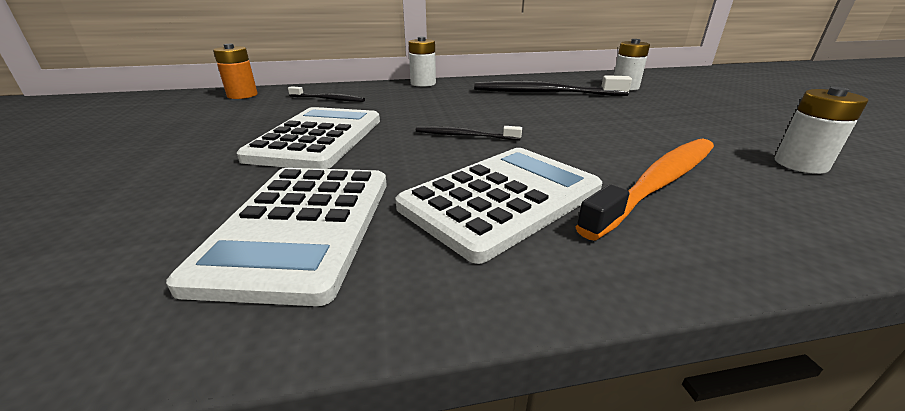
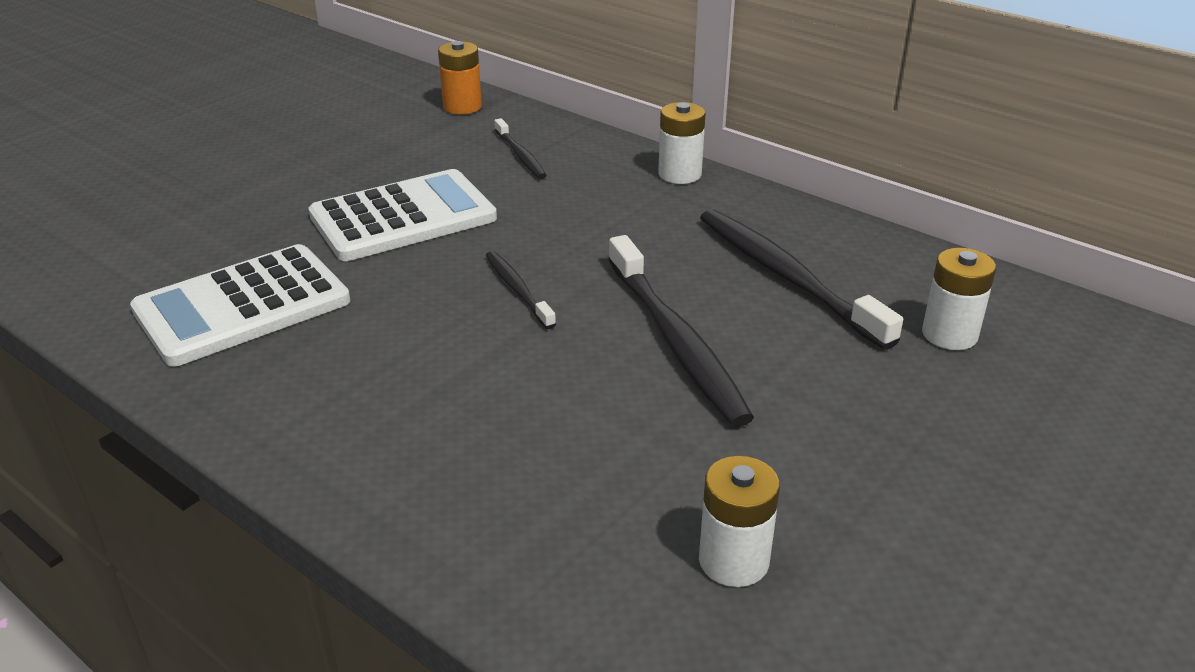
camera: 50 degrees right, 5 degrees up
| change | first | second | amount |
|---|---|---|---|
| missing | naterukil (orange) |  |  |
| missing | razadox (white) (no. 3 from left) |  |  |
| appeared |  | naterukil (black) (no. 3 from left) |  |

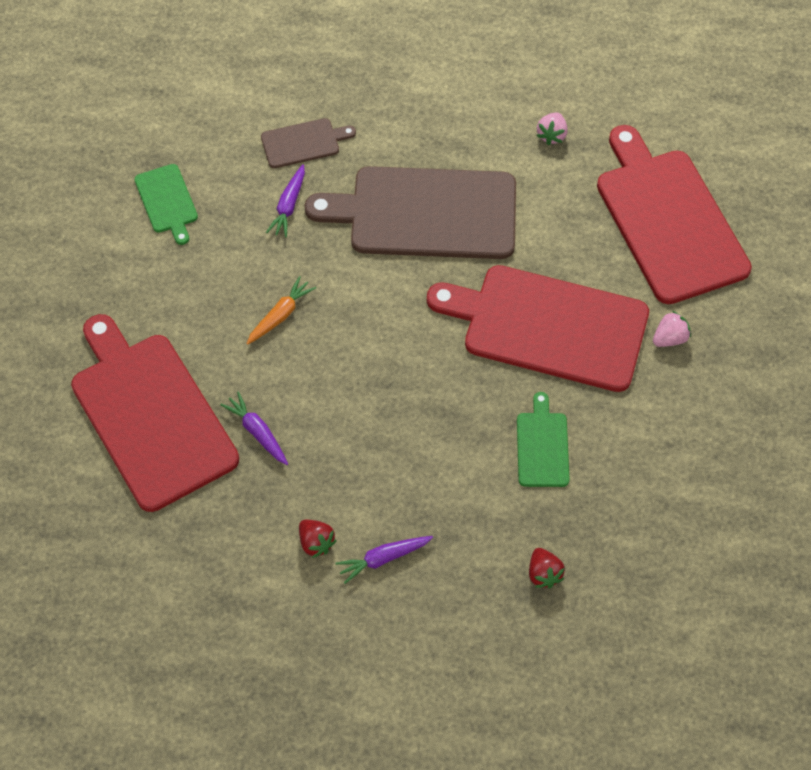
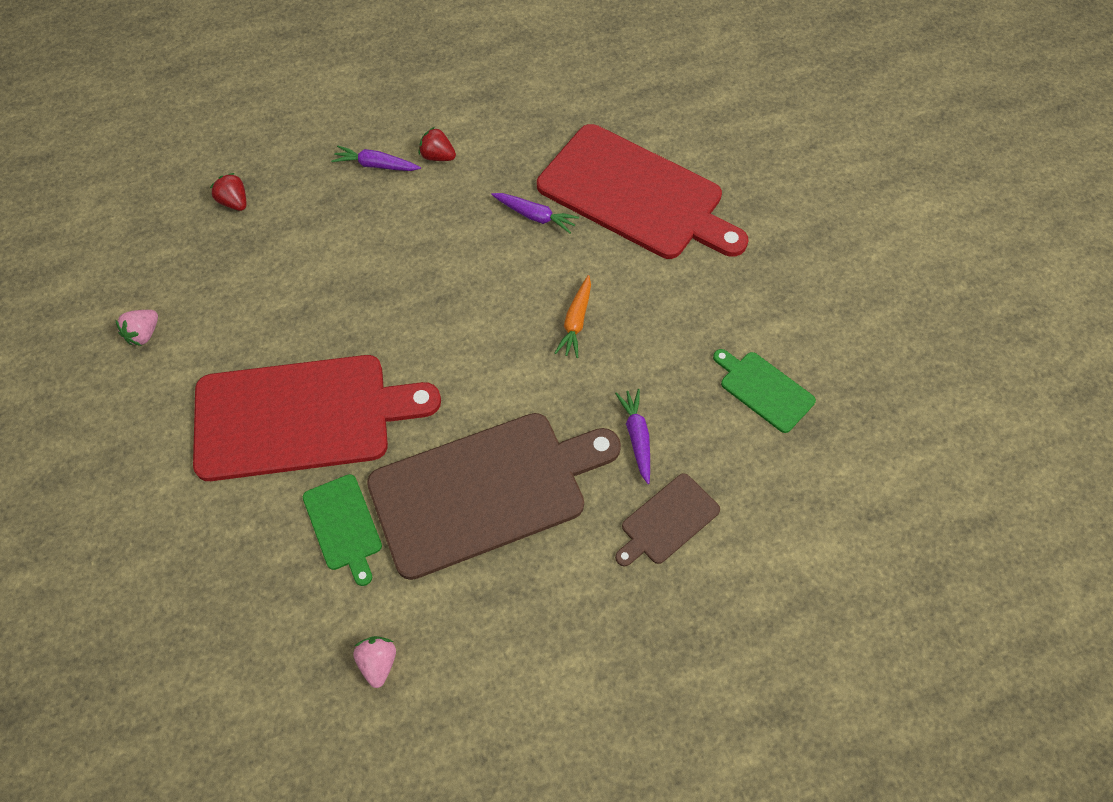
camera: 155 degrees right, 0 degrees up
| change | first | second | amount |
|---|---|---|---|
| missing | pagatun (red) (no. 3 from left) |  |  |
| relocated | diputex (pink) (no. 2 from left in the first image) | diputex (pink) (no. 1 from left) |  |
| relocated | pagatun (green) (no. 2 from left in the first image) | pagatun (green) (no. 1 from left) |  |
| spun | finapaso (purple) (no. 3 from left in the first image) | finapaso (purple) (no. 1 from left) | 120 degrees counterclockwise |

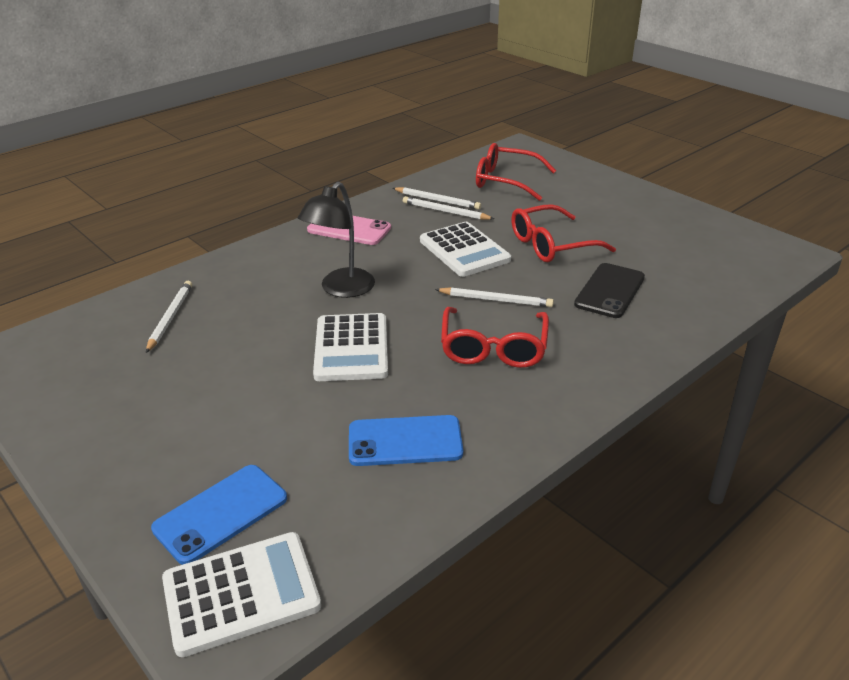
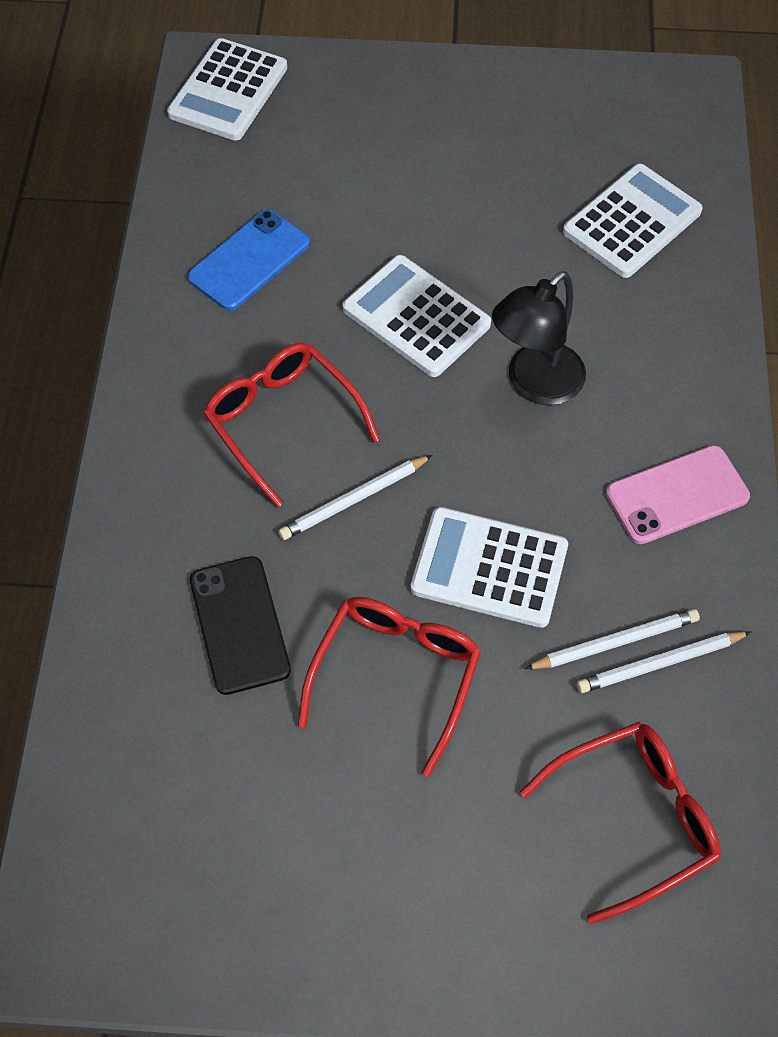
camera: 135 degrees right, 25 degrees up
| change | first | second | amount |
|---|---|---|---|
| spun | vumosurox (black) |  | 120 degrees counterclockwise |
| exchanged | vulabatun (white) (no. 1 from left) | razadox (white) (no. 4 from left) |  |
| missing | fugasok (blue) (no. 1 from left) |  |  |

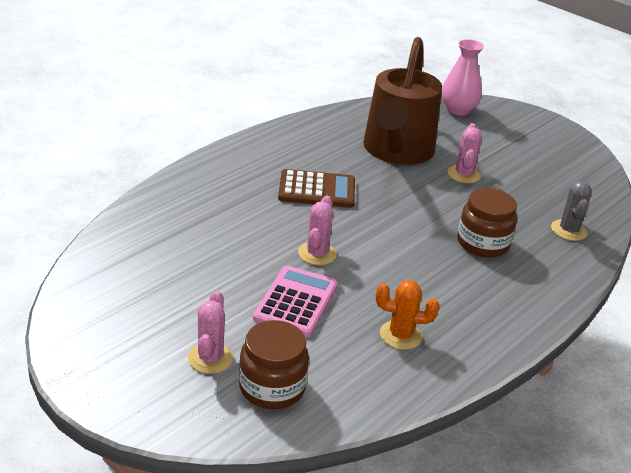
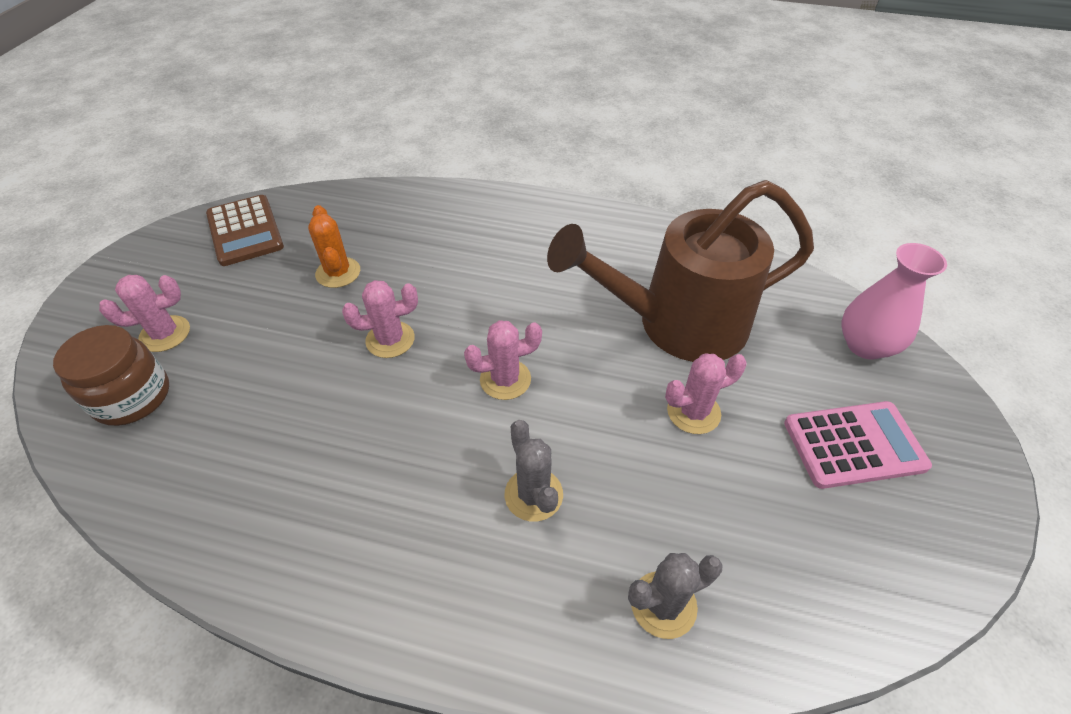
camera: 65 degrees right, 15 degrees up
| change | first | second | amount |
|---|---|---|---|
| relocated | razadox (brown) |  |  |
| exchanged | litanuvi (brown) (no. 2 from left) | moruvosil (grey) (no. 1 from left) |  |
| relocated | razadox (pink) |  |  |
| relocated | moruvosil (orange) |  |  |
| appeared |  | moruvosil (pink) (no. 3 from left) |  |

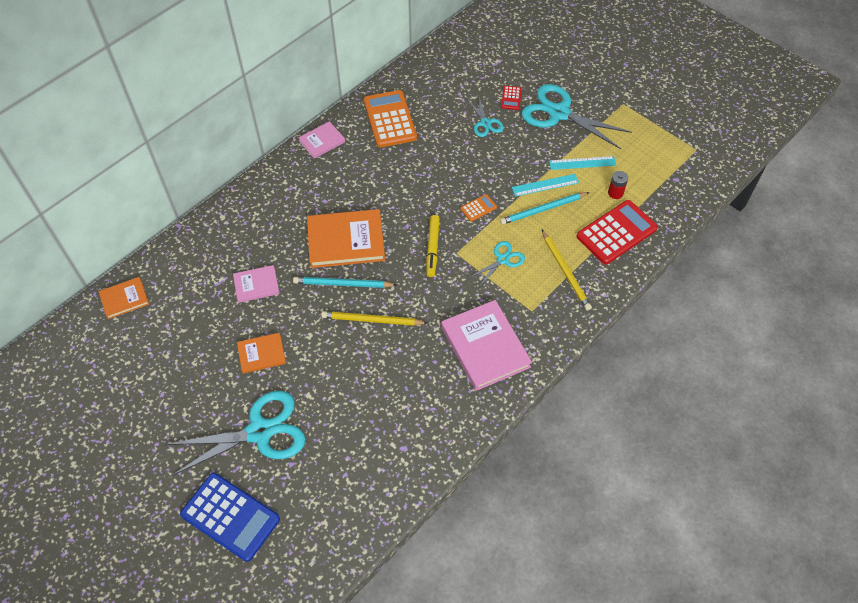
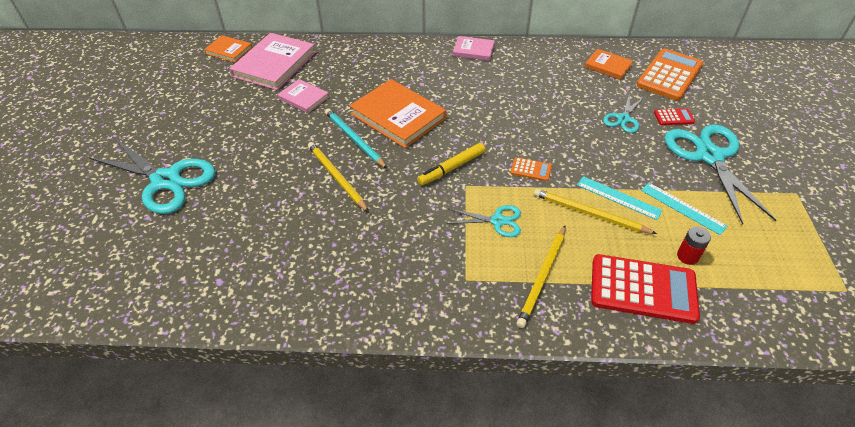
camera: 50 degrees right, 10 degrees down
| change | first | second | amount |
|---|---|---|---|
| spun | razadox (red) (no. 1 from left in the first image) | razadox (red) (no. 2 from left) | 150 degrees counterclockwise |
| relocated | razadox (orange) (no. 1 from left in the first image) | razadox (orange) (no. 2 from left) |  |
| colour | vulabatun (turquoise) (no. 2 from left) | vulabatun (yellow) (no. 3 from left) |  |
| relocated | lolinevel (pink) (no. 3 from left in the first image) | lolinevel (pink) (no. 1 from left) |  |
| relocated | lolinevel (orange) (no. 2 from left in the first image) | lolinevel (orange) (no. 3 from left) |  |
| missing | razadox (blue) |  |  |

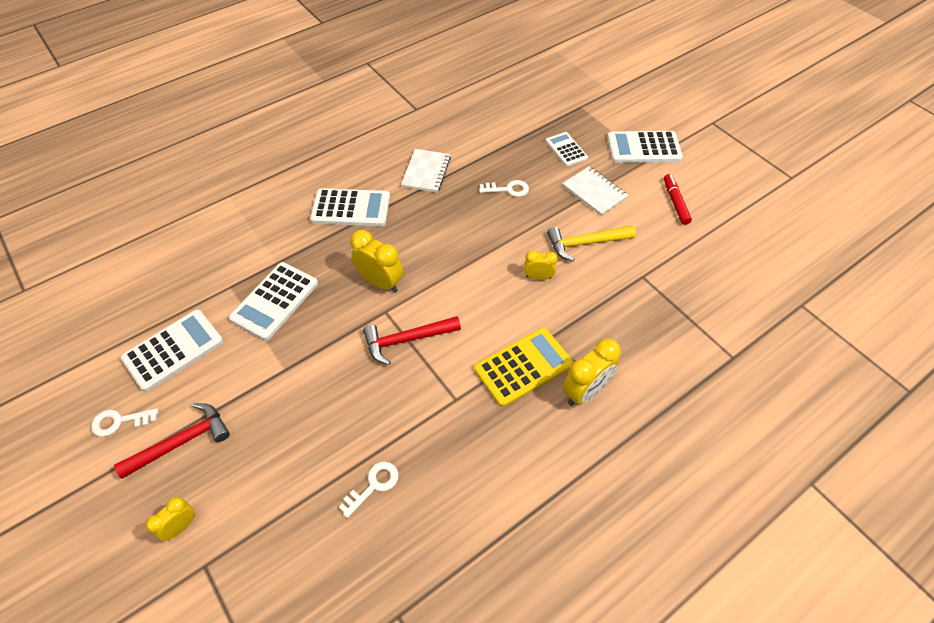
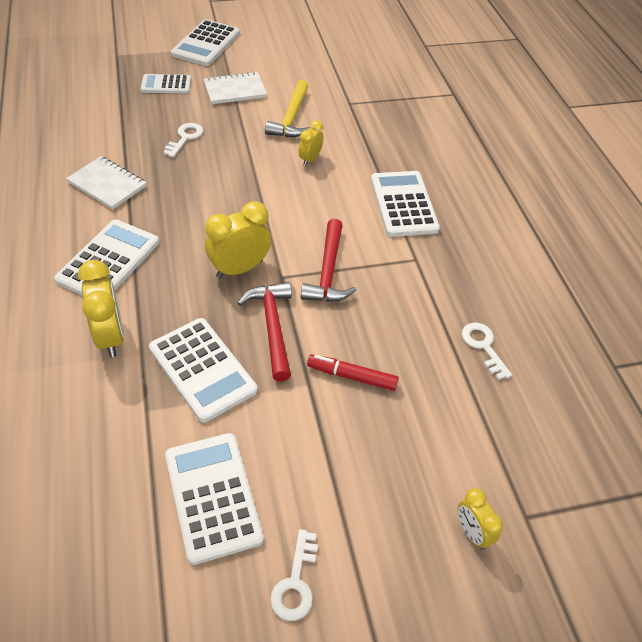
camera: 70 degrees left, 5 degrees down
| change | first | second | amount |
|---|---|---|---|
| relocated | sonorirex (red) |  |  |
| colour | razadox (yellow) | razadox (white) (no. 6 from left) |  |
| relocated | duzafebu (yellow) (no. 4 from left in the first image) | duzafebu (yellow) (no. 1 from left) |  |
| relocated | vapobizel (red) (no. 1 from left) |  |  |

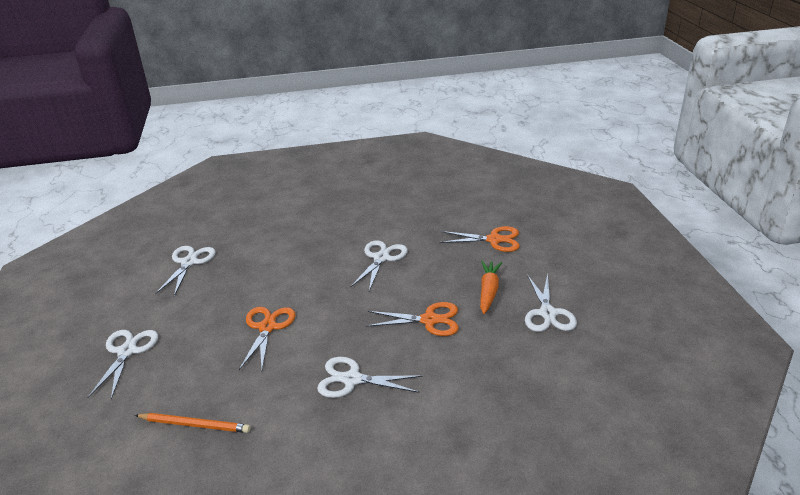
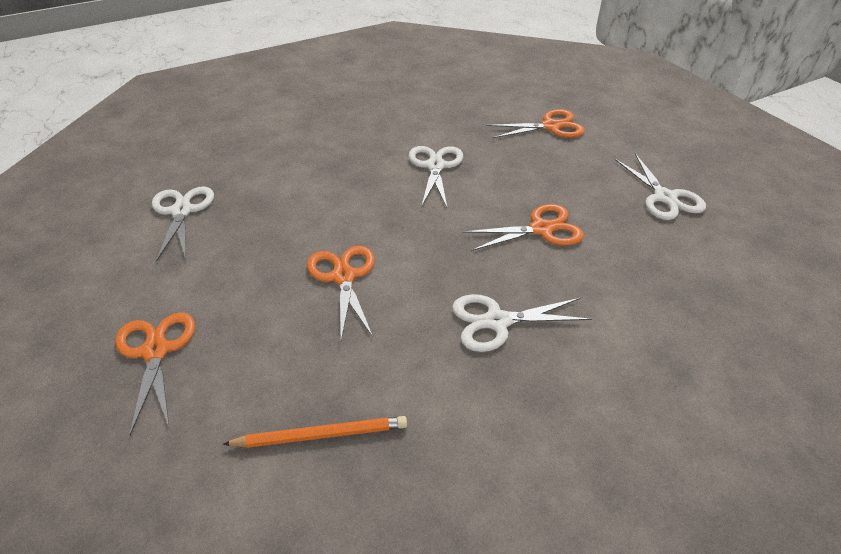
camera: 20 degrees left, 10 degrees up
| change | first | second | amount |
|---|---|---|---|
| missing | finapaso (orange) |  |  |
| colour | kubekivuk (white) (no. 1 from left) | kubekivuk (orange) (no. 1 from left) |  |

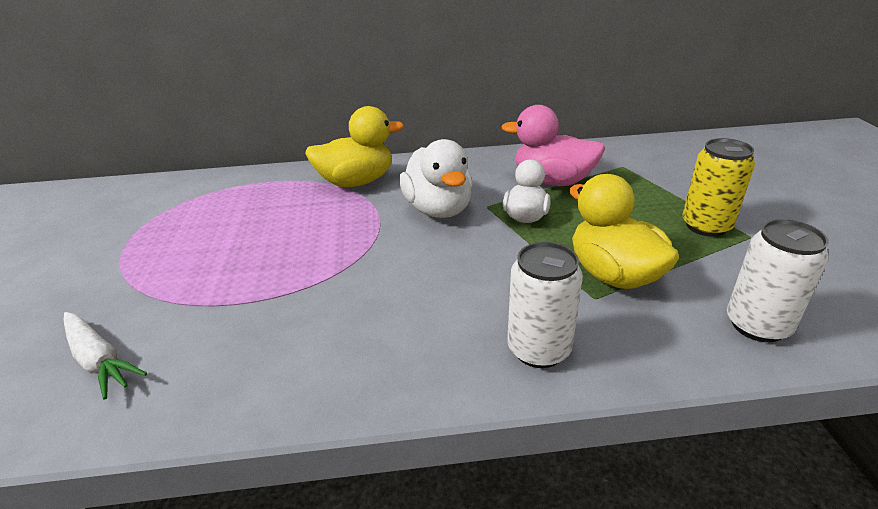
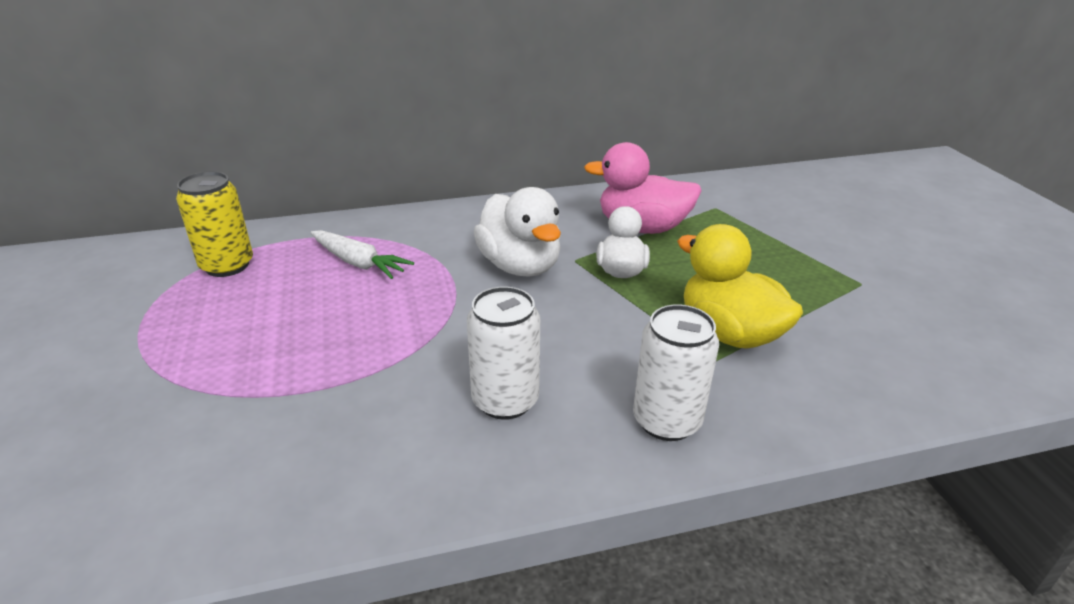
camera: 10 degrees left, 0 degrees up
| change | first | second | amount |
|---|---|---|---|
| missing | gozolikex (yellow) (no. 1 from left) |  |  |
| relocated | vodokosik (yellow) |  |  |
| relocated | vodokosik (white) (no. 2 from left in the first image) | vodokosik (white) (no. 1 from left) |  |
| relocated | finapaso (white) |  |  |

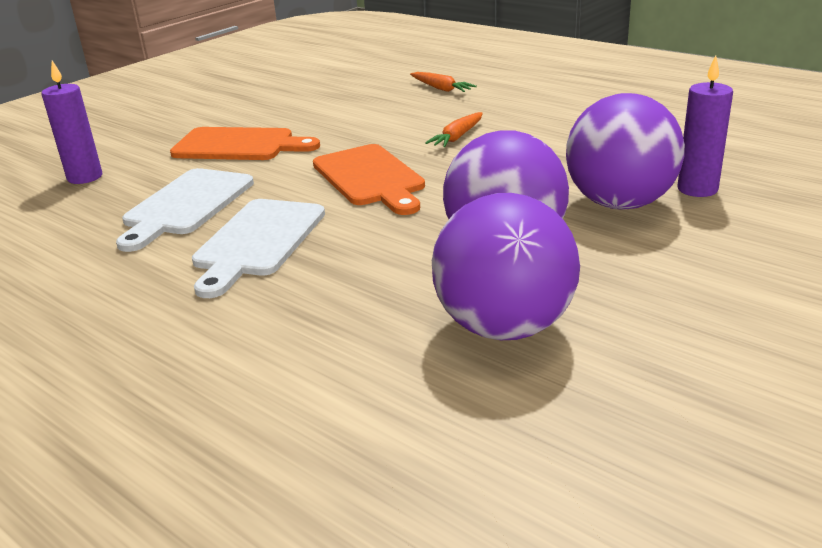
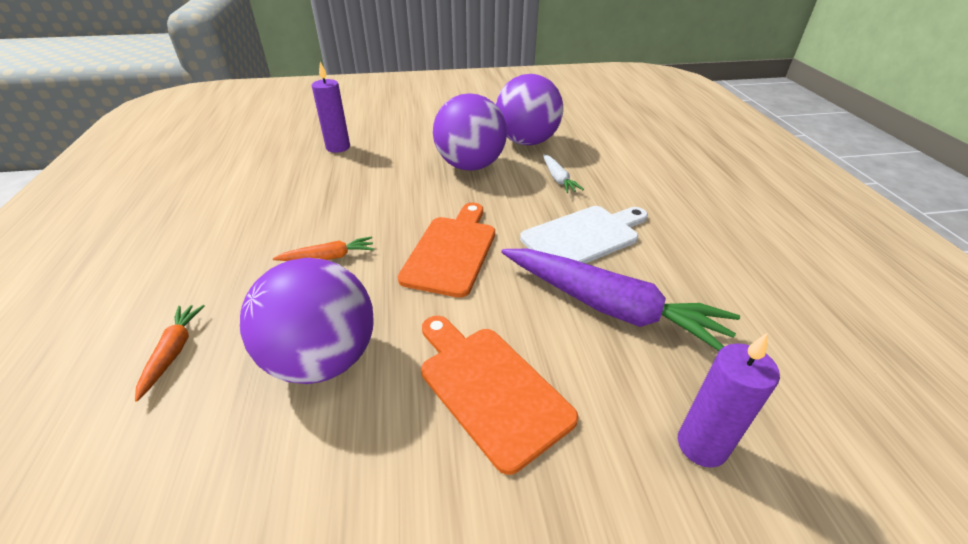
camera: 140 degrees left, 10 degrees up
| change | first | second | amount |
|---|---|---|---|
| relocated | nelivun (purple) (no. 3 from left in the first image) | nelivun (purple) (no. 1 from left) |  |
| exchanged | pagatun (white) (no. 1 from left) | finapaso (purple) |  |
| appeared |  | finapaso (white) |  |

